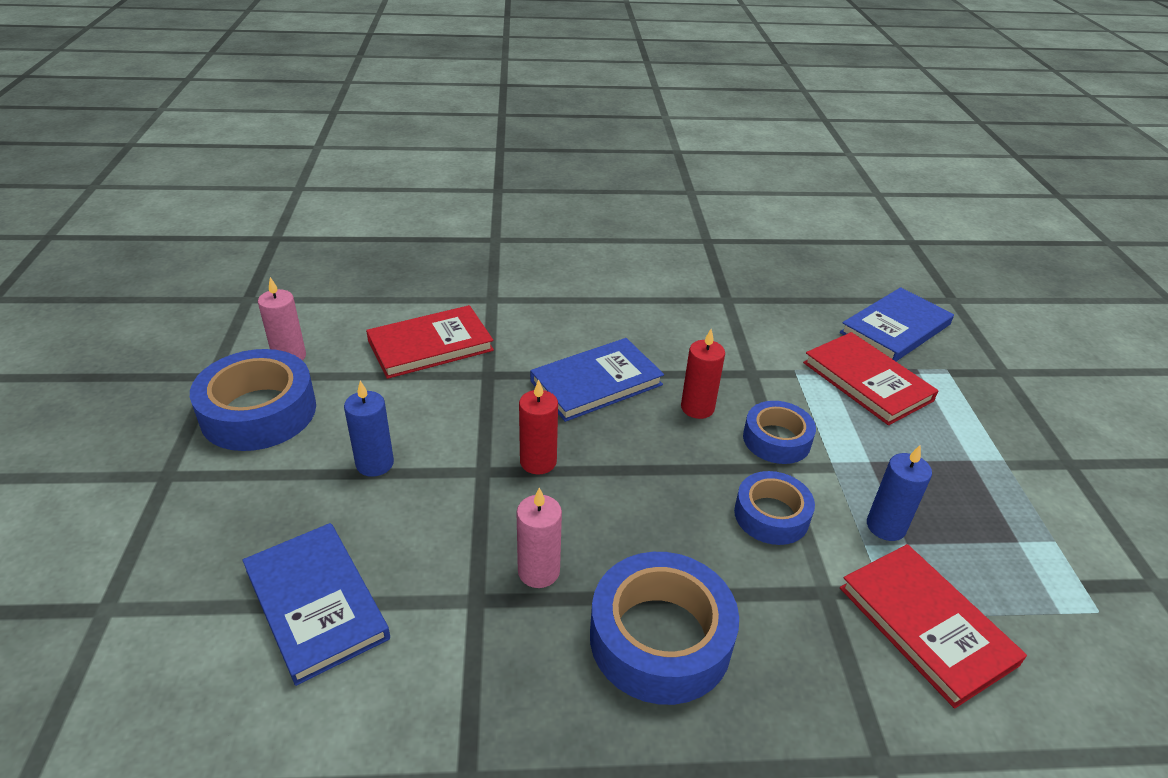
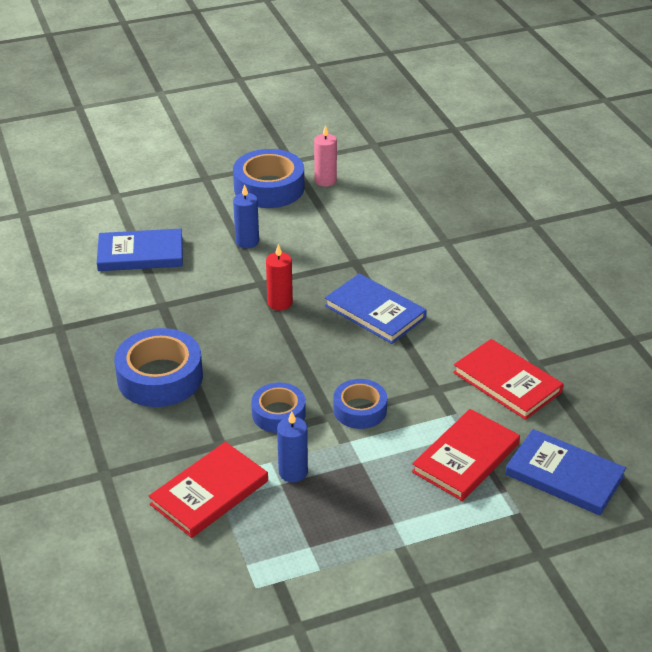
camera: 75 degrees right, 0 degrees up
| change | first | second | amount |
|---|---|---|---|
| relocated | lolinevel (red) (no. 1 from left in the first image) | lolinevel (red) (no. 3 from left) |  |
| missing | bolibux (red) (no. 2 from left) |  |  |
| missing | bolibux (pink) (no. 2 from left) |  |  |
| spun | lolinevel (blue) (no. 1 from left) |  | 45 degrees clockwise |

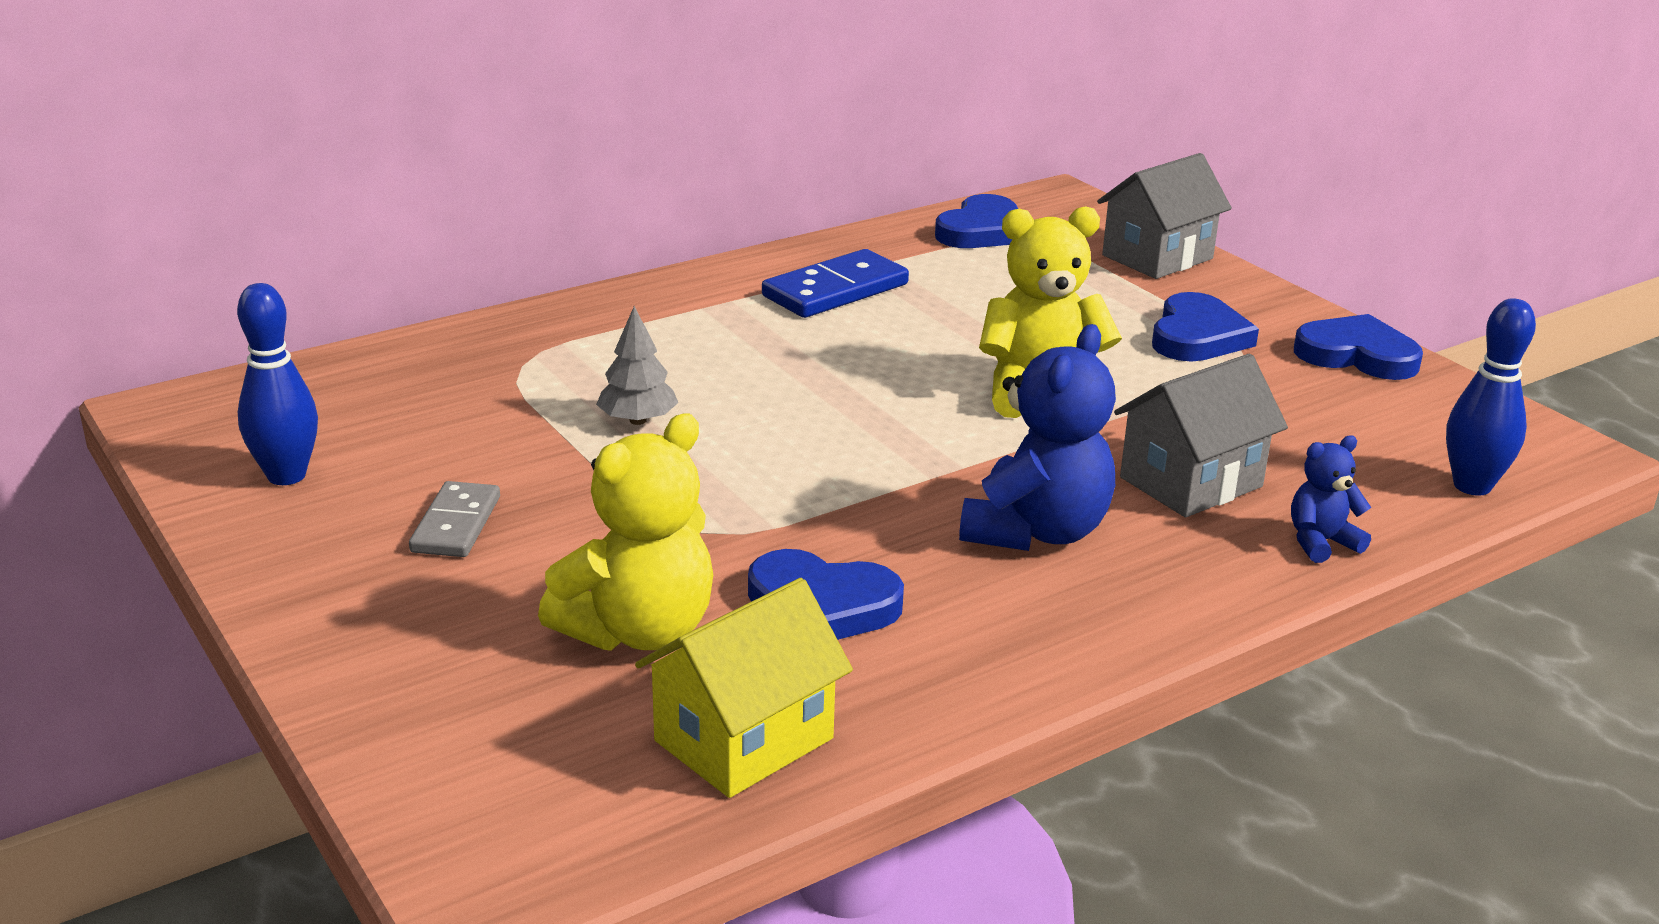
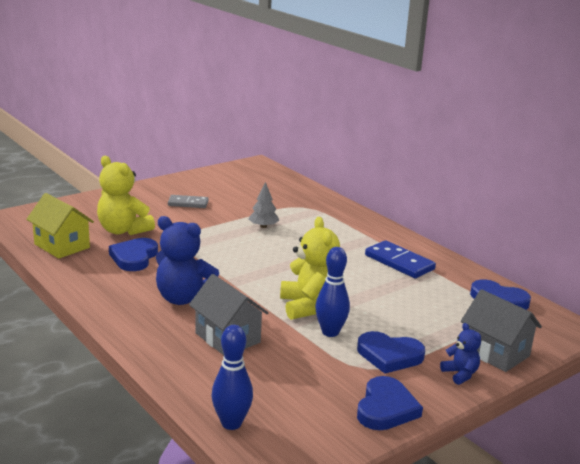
camera: 85 degrees right, 5 degrees down
| change | first | second | amount |
|---|---|---|---|
| relocated | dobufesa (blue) (no. 1 from left in the first image) | dobufesa (blue) (no. 2 from left) |  |
| relocated | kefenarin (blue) (no. 2 from left) |  |  |

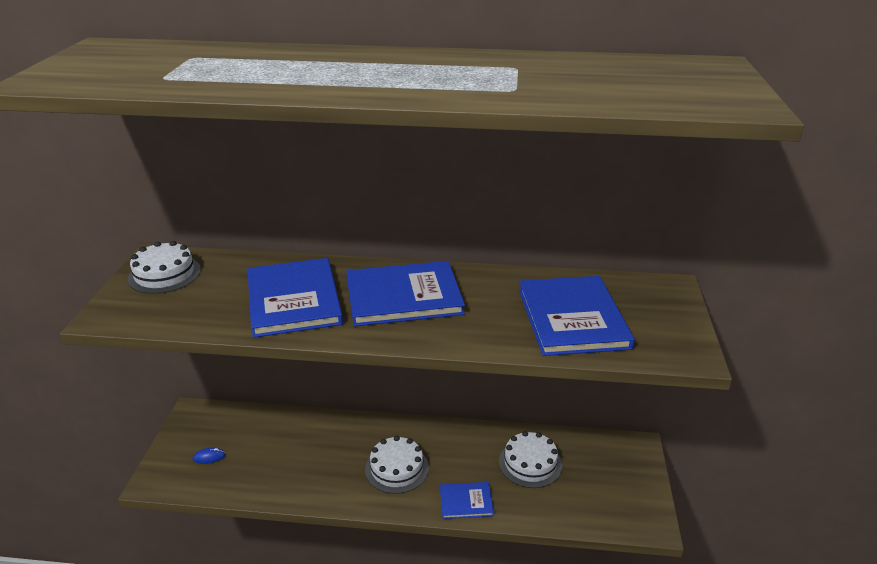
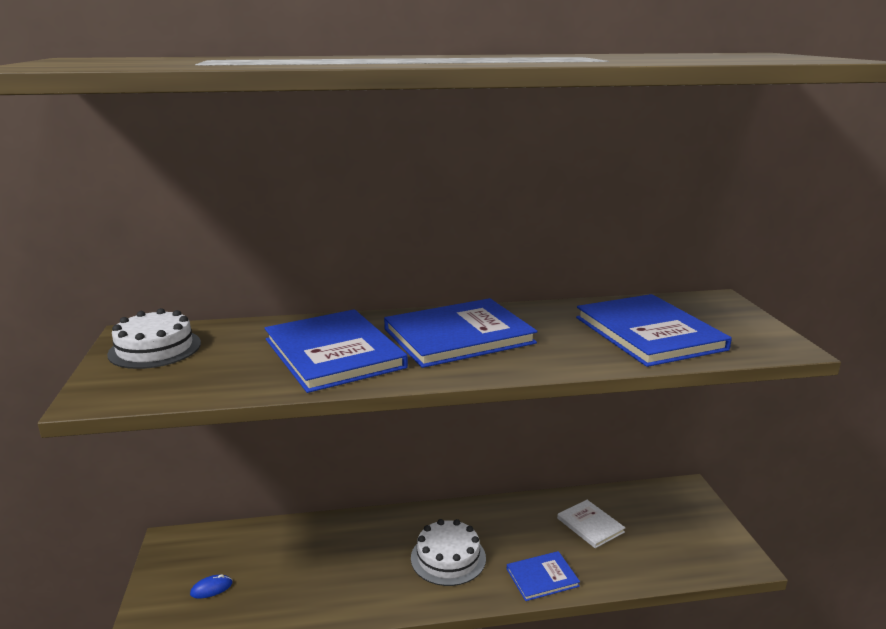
camera: 15 degrees left, 10 degrees down
| change | first | second | amount |
|---|---|---|---|
| exchanged | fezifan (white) (no. 3 from left) | lolinevel (white) |  |

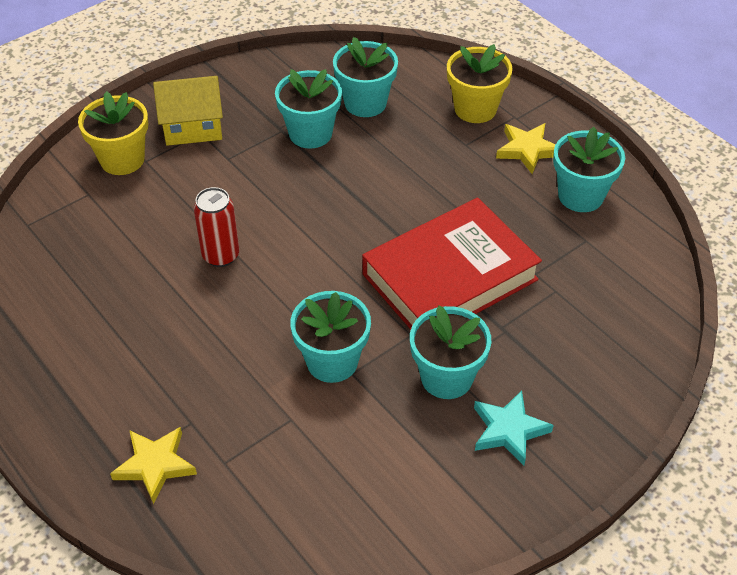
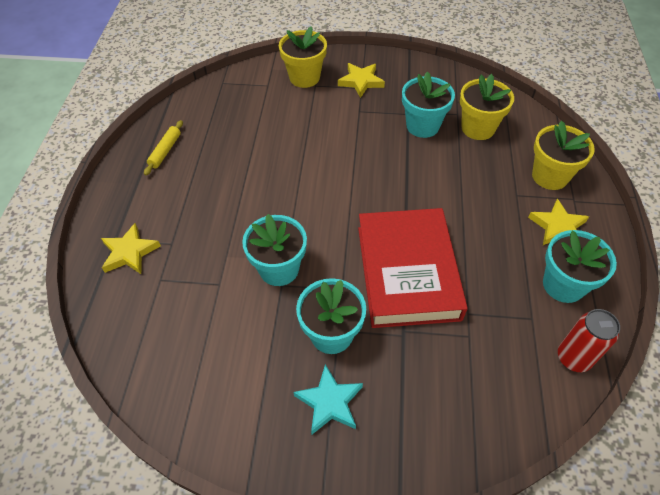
camera: 45 degrees right, 5 degrees up
| change | first | second | amount |
|---|---|---|---|
| colour | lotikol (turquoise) (no. 3 from left) | lotikol (yellow) (no. 2 from left) |  |
| exchanged | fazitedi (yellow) | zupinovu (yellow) (no. 2 from left) |  |
| relocated | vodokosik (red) |  |  |
| spun | lolinevel (red) |  | 75 degrees clockwise |
| appeared |  | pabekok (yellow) |  |

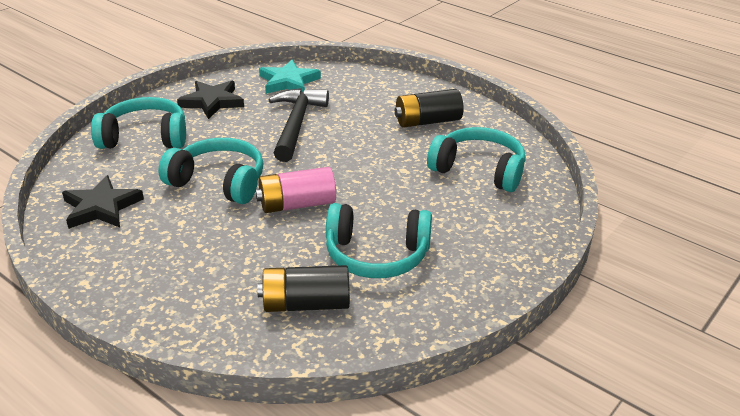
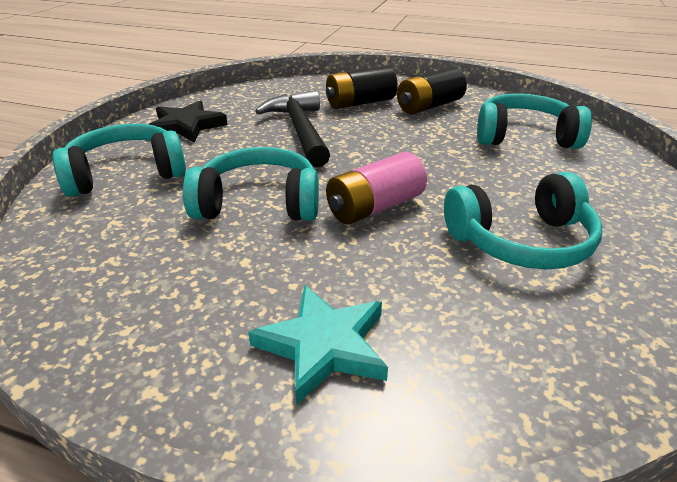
camera: 20 degrees left, 0 degrees up
| change | first | second | amount |
|---|---|---|---|
| relocated | zupinovu (turquoise) |  |  |
| missing | zupinovu (black) (no. 1 from left) |  |  |
| relocated | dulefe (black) (no. 1 from left) |  |  |

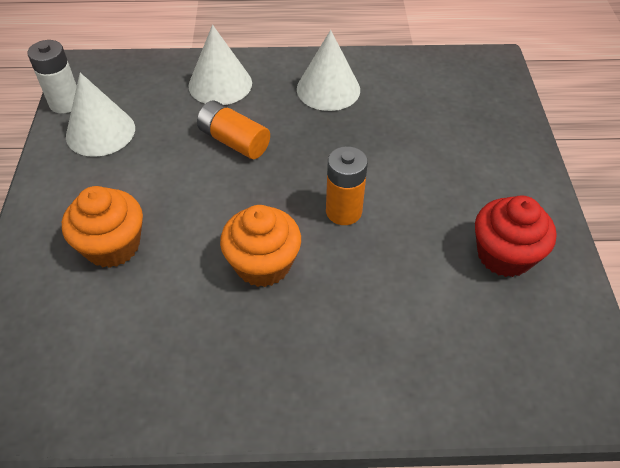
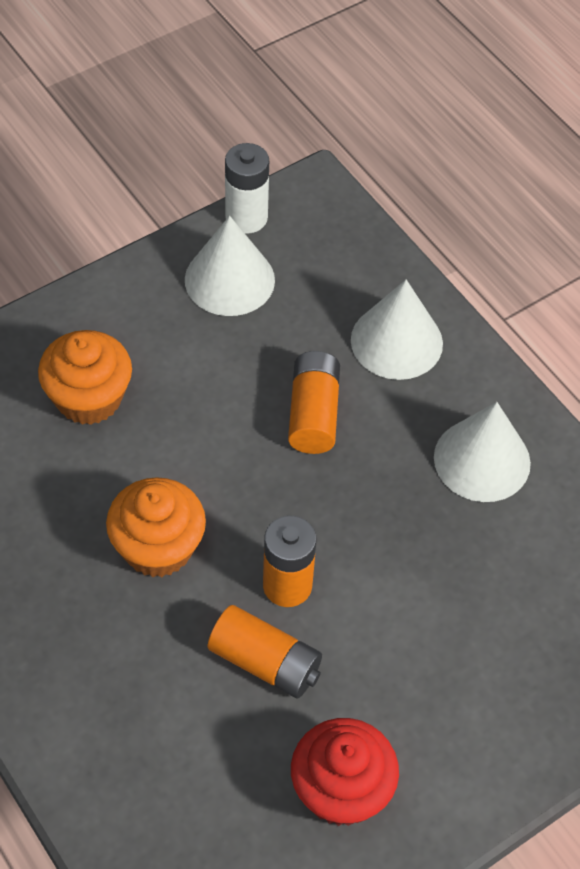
camera: 55 degrees right, 5 degrees up
| change | first | second | amount |
|---|---|---|---|
| appeared |  | dulefe (orange) (no. 1 from left) |  |

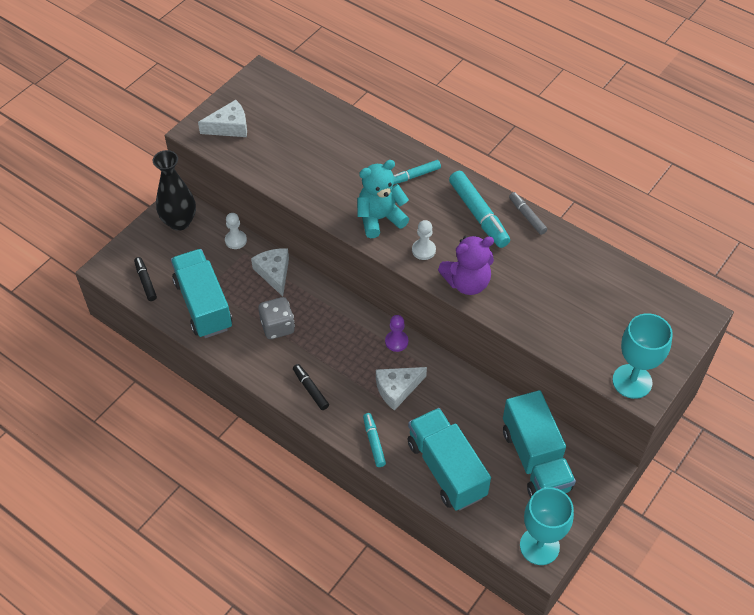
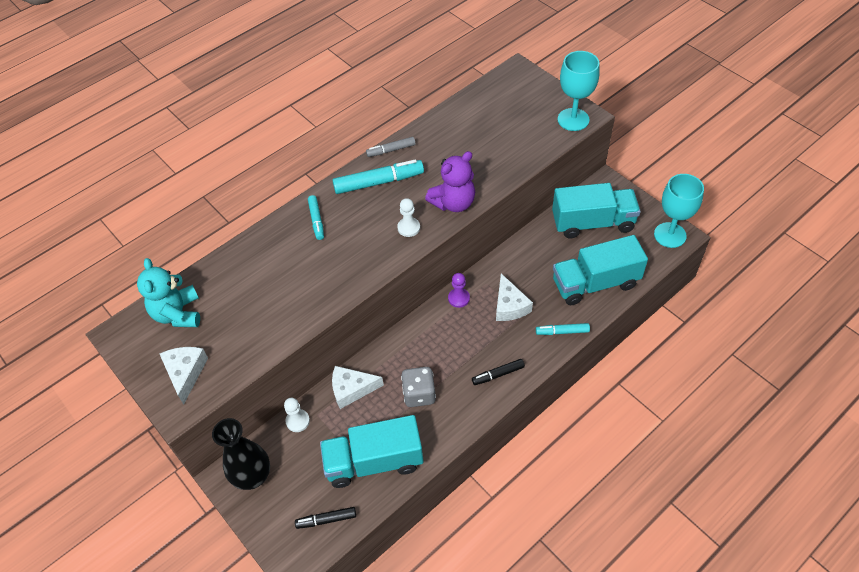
camera: 75 degrees left, 0 degrees up
| change | first | second | amount |
|---|---|---|---|
| relocated | kefenarin (turquoise) |  |  |
| spun | kefenarin (purple) |  | 60 degrees clockwise |

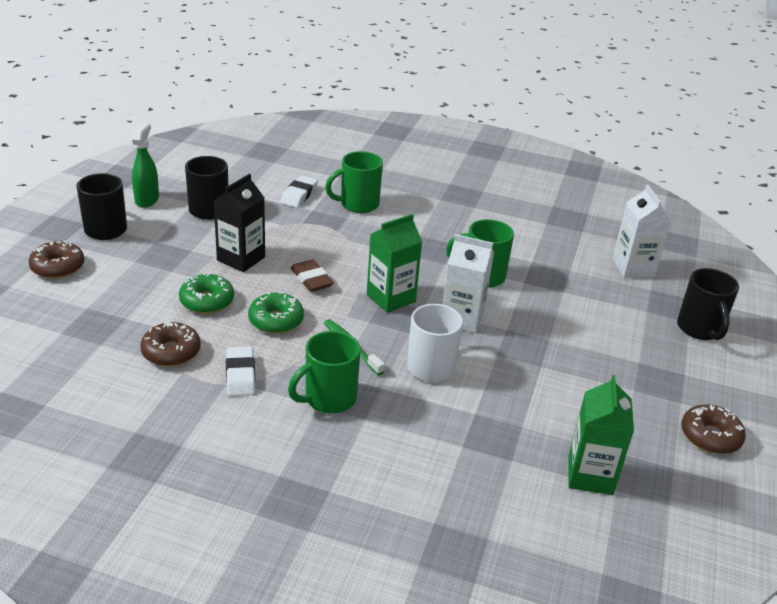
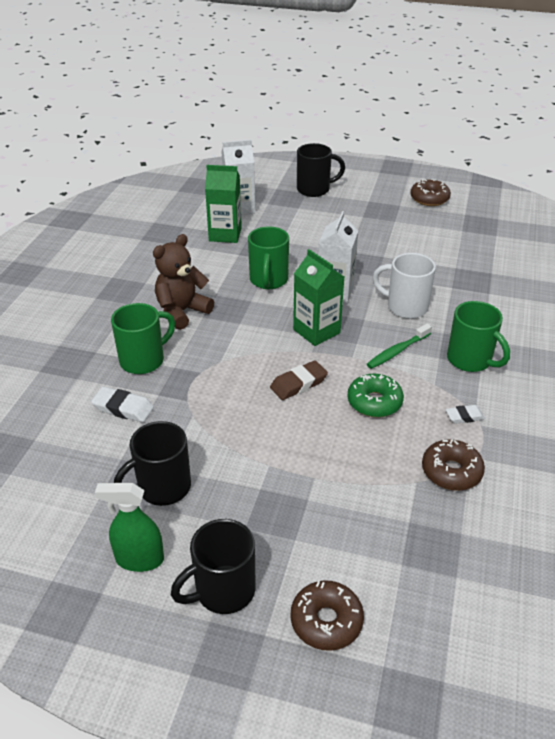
camera: 90 degrees left, 5 degrees up
| change | first | second | amount |
|---|---|---|---|
| spun | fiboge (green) (no. 2 from left in the first image) | fiboge (green) (no. 1 from left) | 105 degrees counterclockwise |
| missing | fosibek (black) |  |  |
| missing | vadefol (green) (no. 1 from left) |  |  |
| size | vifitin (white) (no. 1 from left in the first image) | vifitin (white) (no. 2 from left) | x0.65 |
| relocated | fosibek (green) (no. 2 from left in the first image) | fosibek (green) (no. 1 from left) |  |
| appeared |  | kefenarin (brown) |  |

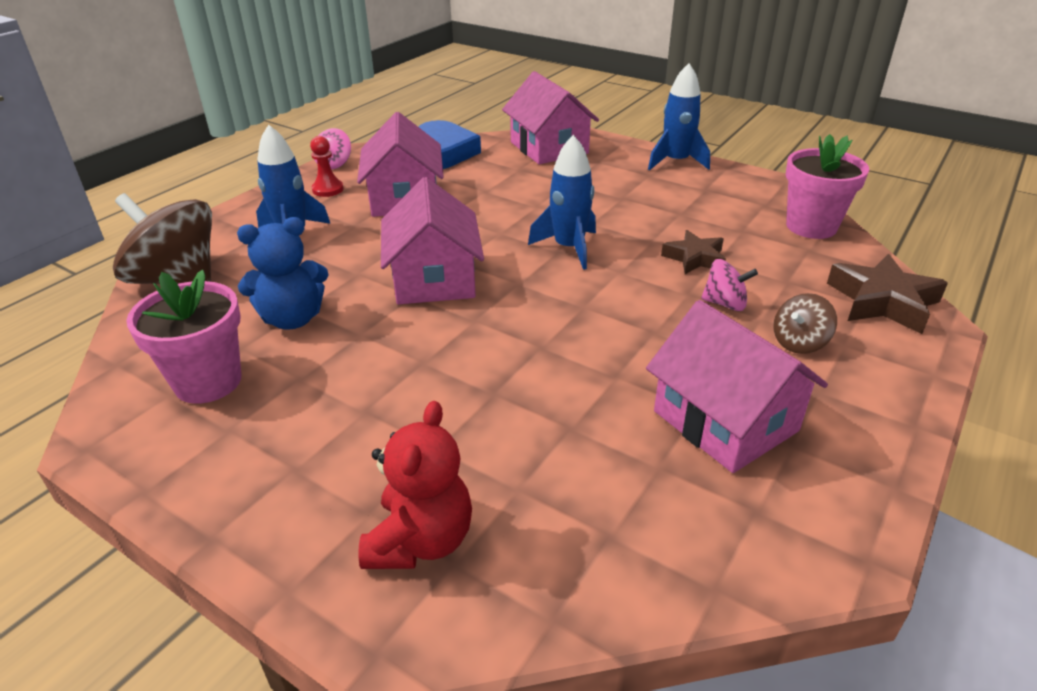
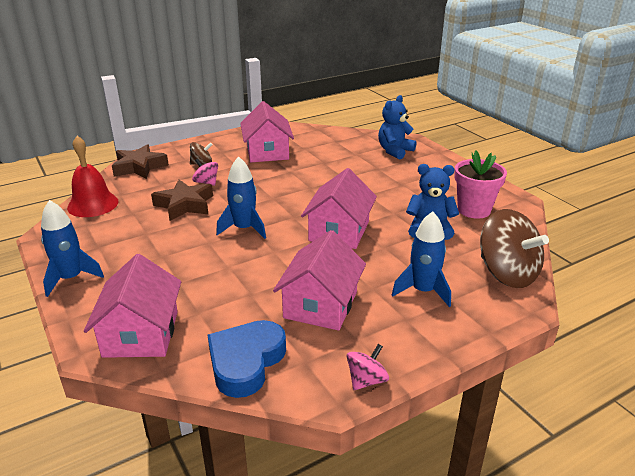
camera: 155 degrees left, 5 degrees down
| change | first | second | amount |
|---|---|---|---|
| exchanged | lotikol (pink) (no. 2 from left) | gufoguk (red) |  |
| missing | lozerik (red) |  |  |
| size | zupinovu (brown) (no. 1 from left in the first image) | zupinovu (brown) (no. 2 from left) | x1.54 |
| colour | kefenarin (red) | kefenarin (blue) (no. 1 from left) |  |

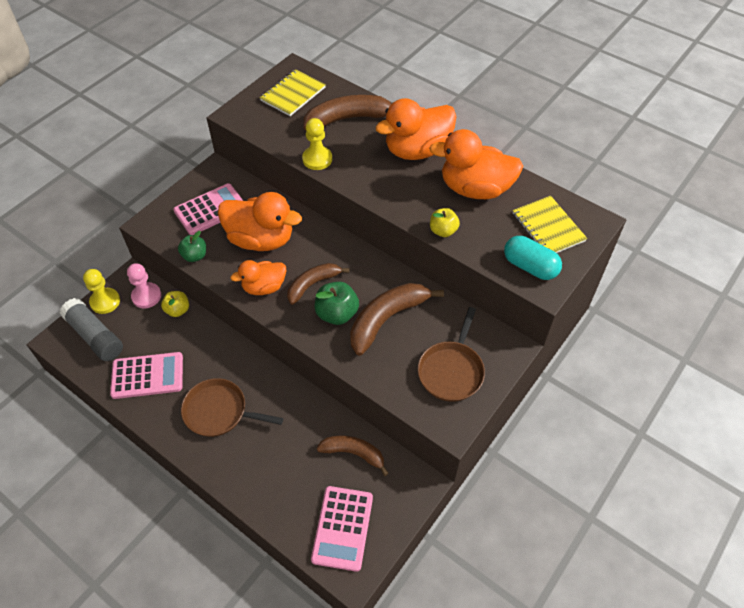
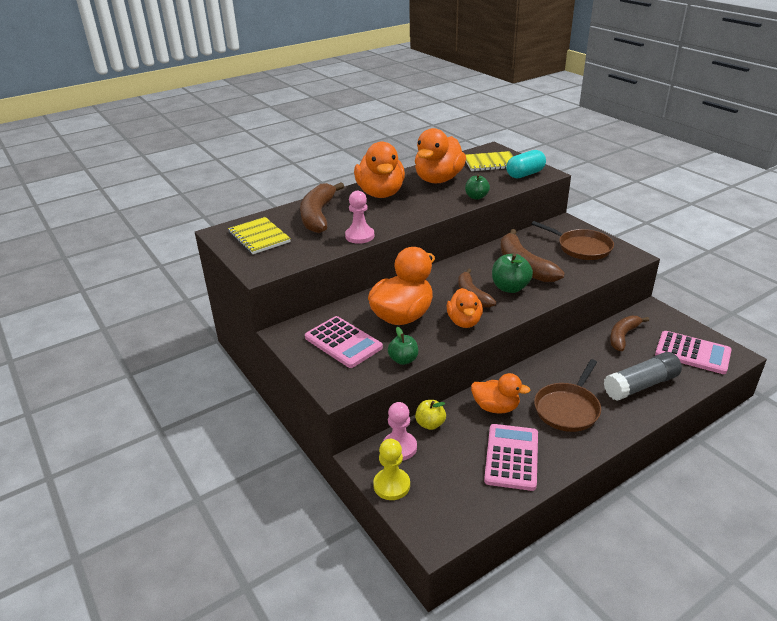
camera: 70 degrees left, 20 degrees down
| change | first | second | amount |
|---|---|---|---|
| colour | lozerik (yellow) (no. 2 from left) | lozerik (pink) (no. 1 from left) |  |
| spun | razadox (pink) (no. 2 from left in the first image) | razadox (pink) (no. 1 from left) | 150 degrees clockwise |
| colour | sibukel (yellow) (no. 2 from left) | sibukel (green) (no. 2 from left) |  |
| relocated | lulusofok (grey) |  |  |
| appeared |  | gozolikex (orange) (no. 5 from left) |  |

